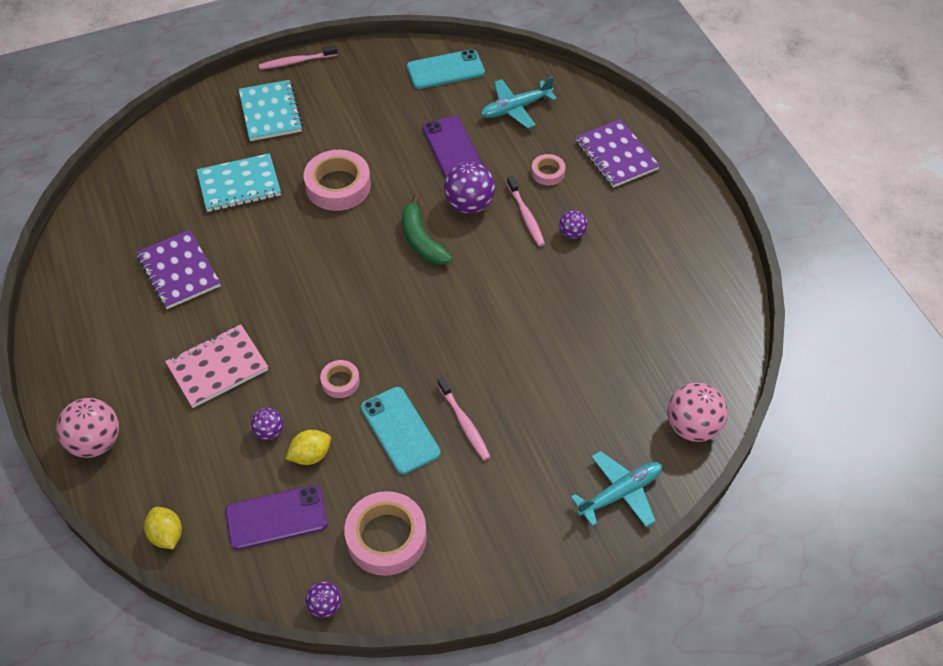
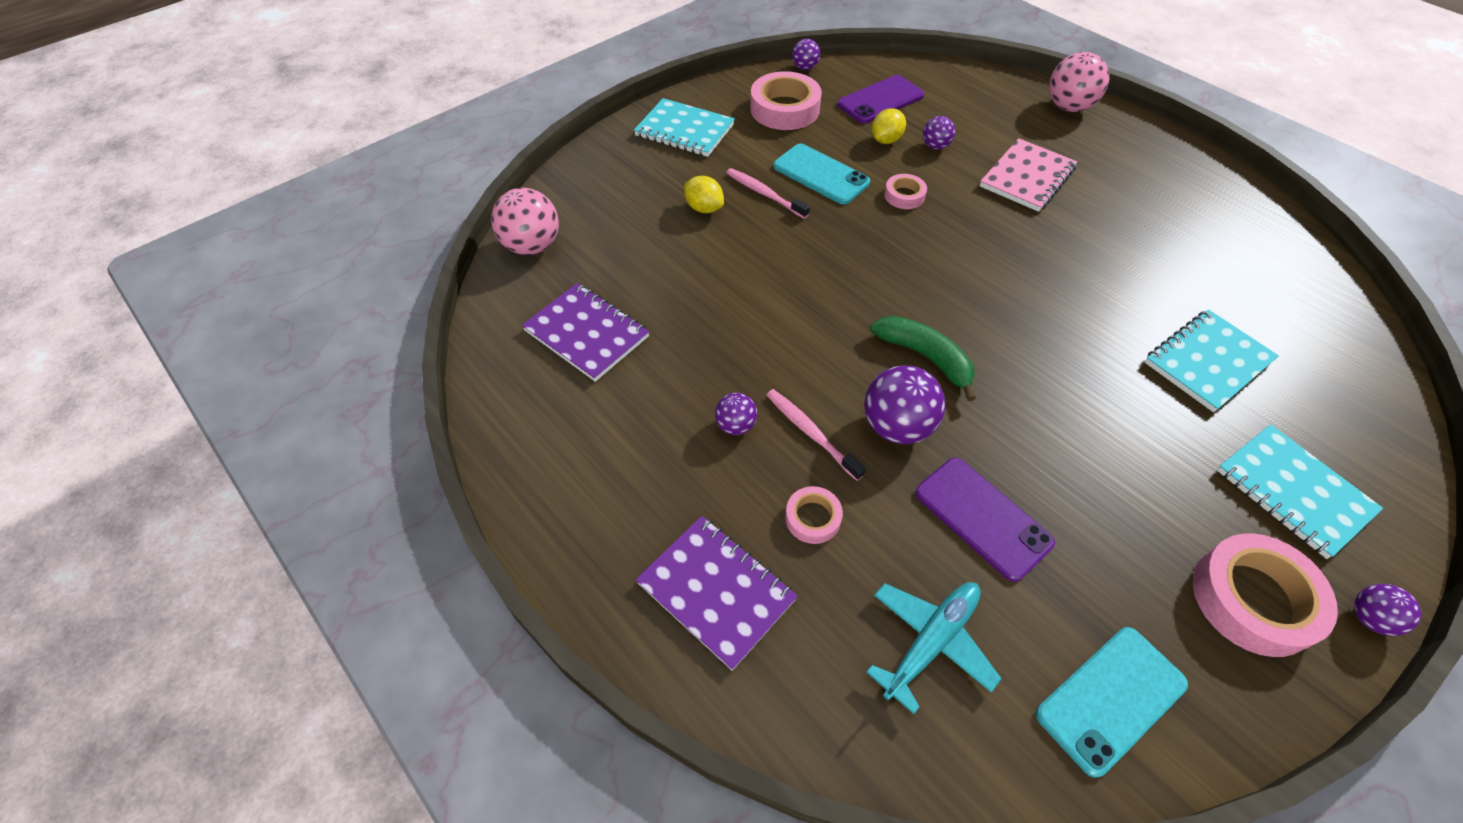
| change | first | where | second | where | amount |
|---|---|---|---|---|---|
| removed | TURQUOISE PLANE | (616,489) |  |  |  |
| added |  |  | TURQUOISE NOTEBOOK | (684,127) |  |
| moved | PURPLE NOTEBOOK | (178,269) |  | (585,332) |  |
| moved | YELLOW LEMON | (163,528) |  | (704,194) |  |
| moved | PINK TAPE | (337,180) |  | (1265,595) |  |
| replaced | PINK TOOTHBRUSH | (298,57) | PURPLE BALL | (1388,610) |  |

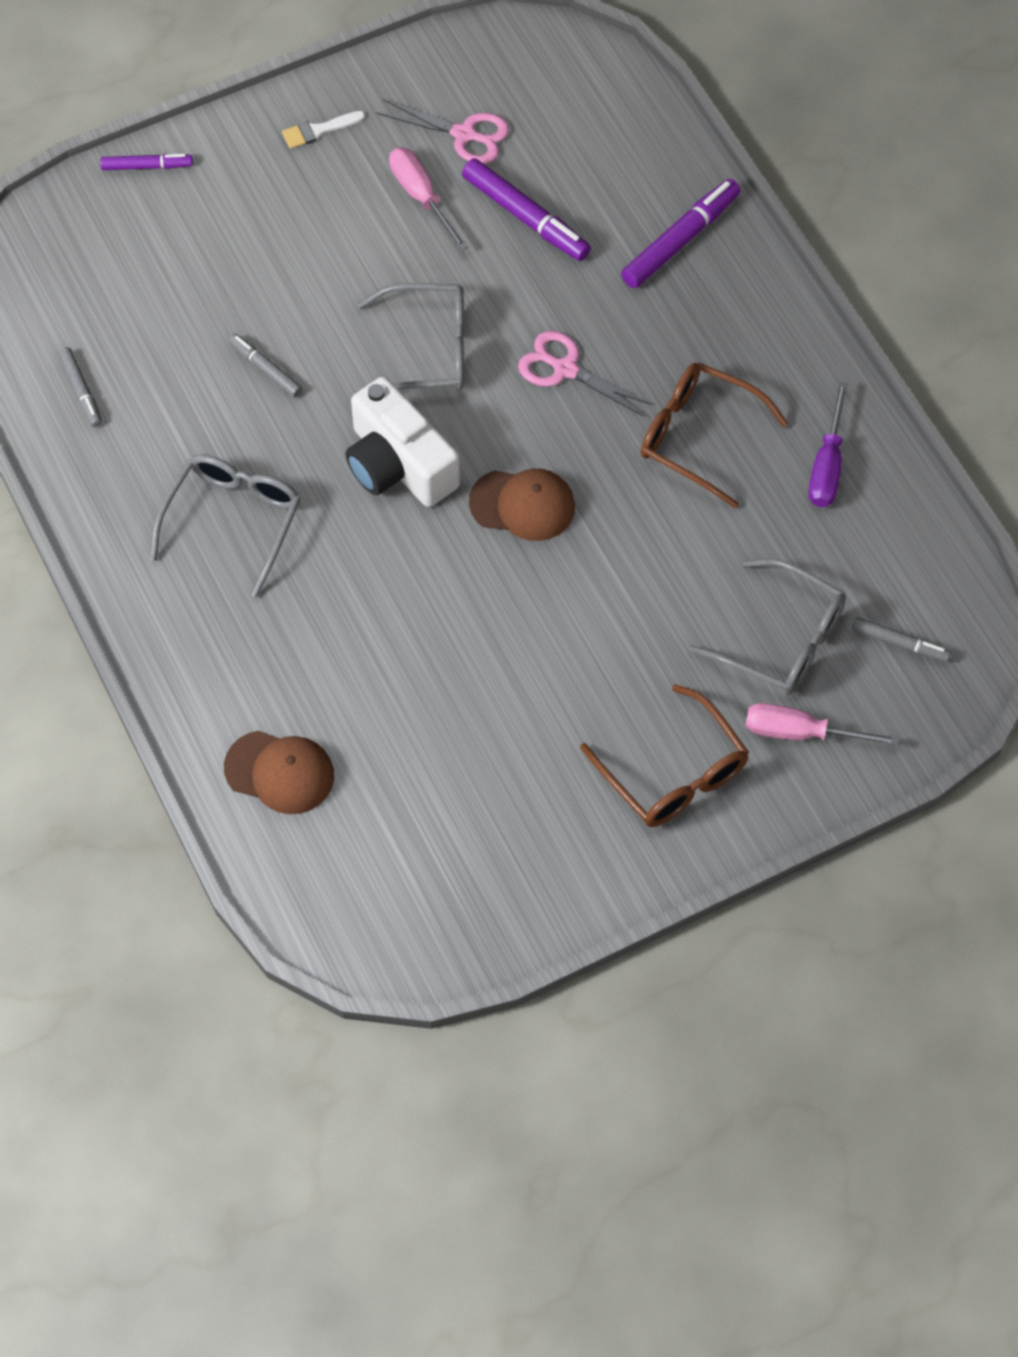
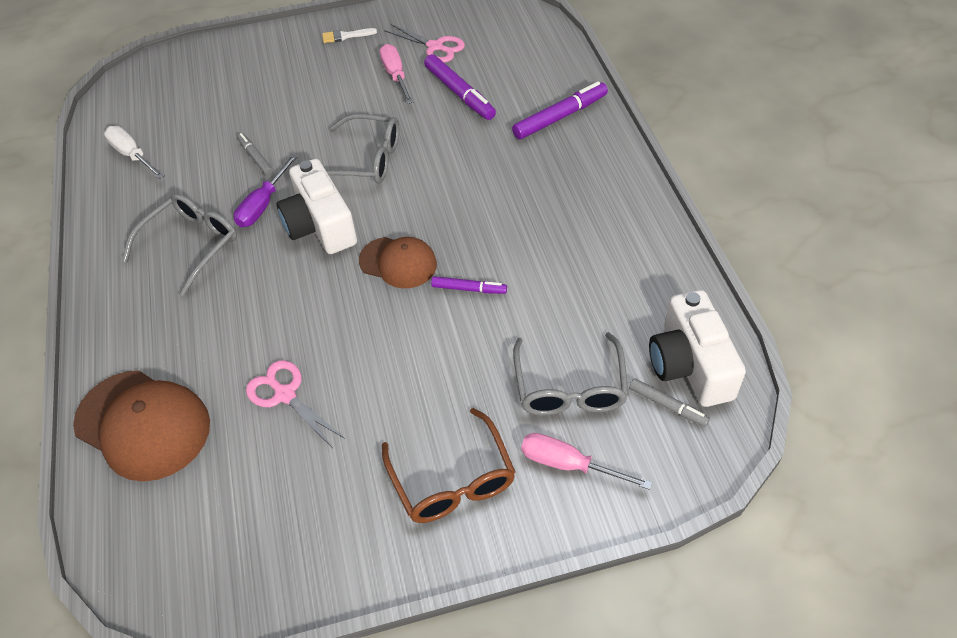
| change | first | where | second | where | amount |
|---|---|---|---|---|---|
| removed | BROWN GLASSES | (714,435) |  |  |  |
| added |  |  | WHITE CAMERA | (697,348) |  |
| moved | PURPLE MARKER | (146,162) |  | (469,285) |  |
| moved | PINK SCISSORS | (585,374) |  | (295,404) |  |
| moved | PURPLE SCREWDRIVER | (828,444) |  | (266,190) |  |
| replaced | GREY MARKER | (80,387) | WHITE SCREWDRIVER | (134,152) |  |
| turned | GREY GLASSES | (767,626) |  | (570,374) | 45 degrees clockwise |
| resized | BROWN CAP | (279,772) |  | (141,426) | x1.59 |

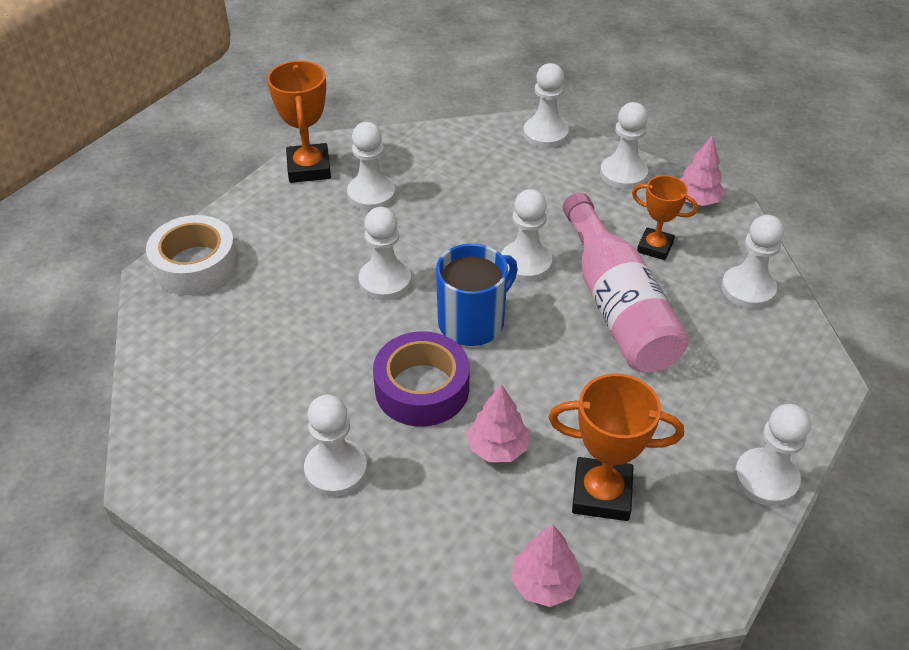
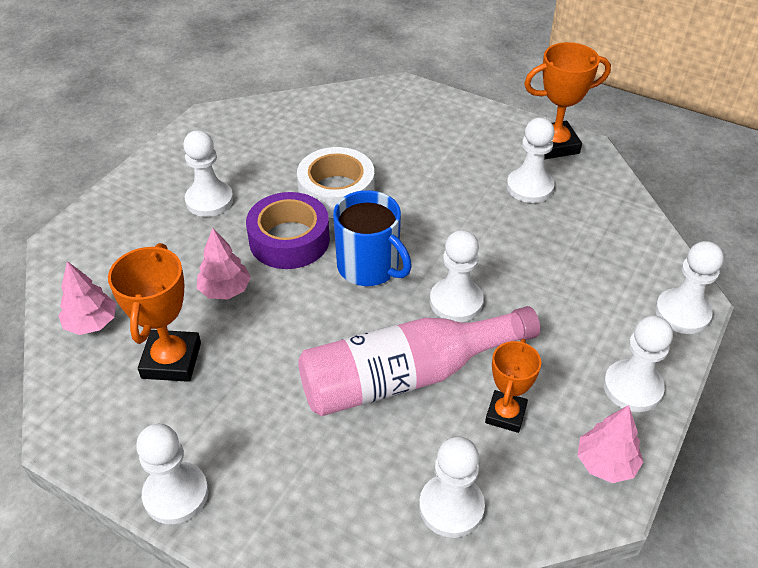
| change | first | where | second | where | amount |
|---|---|---|---|---|---|
| removed | WHITE PAWN | (385,253) |  |  |  |
| moved | WHITE TAPE | (192,255) |  | (335,182) |  |

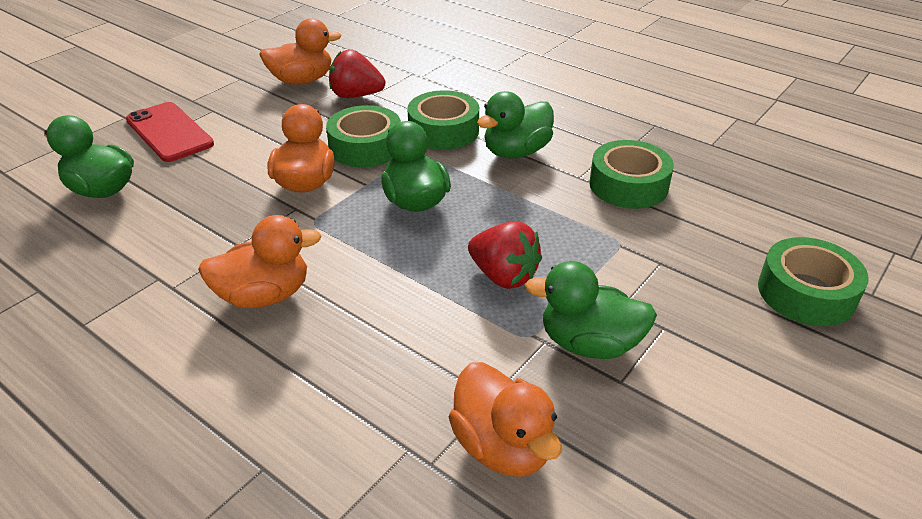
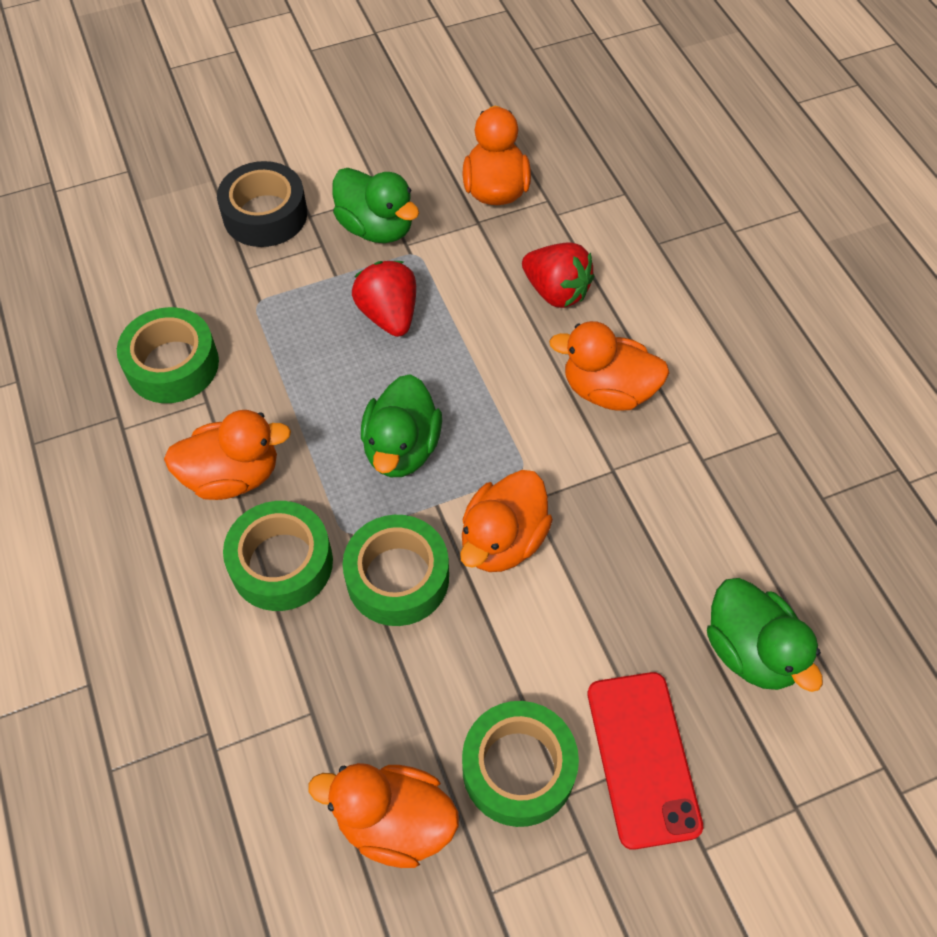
| change | first | where | second | where | amount |
|---|---|---|---|---|---|
| added |  |  | BLACK TAPE | (262,204) |  |
| moved | RED STRAWBERRY | (357,73) |  | (558,275) |  |
| moved | GREEN TAPE | (813,281) |  | (520,764) |  |
| recoloured | GREEN DUCK | (515,124) | ORANGE DUCK | (227,455) |  |

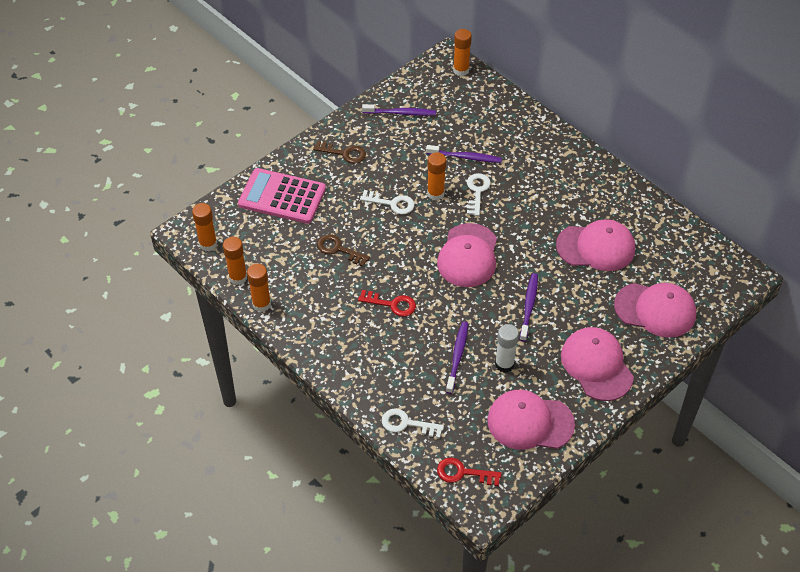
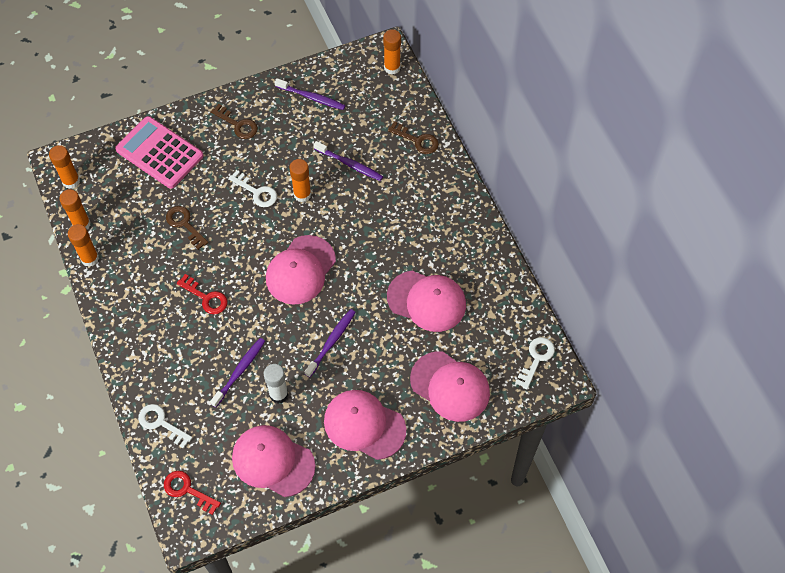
| change | first | where | second | where | amount |
|---|---|---|---|---|---|
| added |  |  | BROWN KEY | (413,137) |  |
| moved | WHITE KEY | (479,194) |  | (535,363) |  |
| turned | PINK CAP | (597,364) |  | (365,425) | 60 degrees counterclockwise |

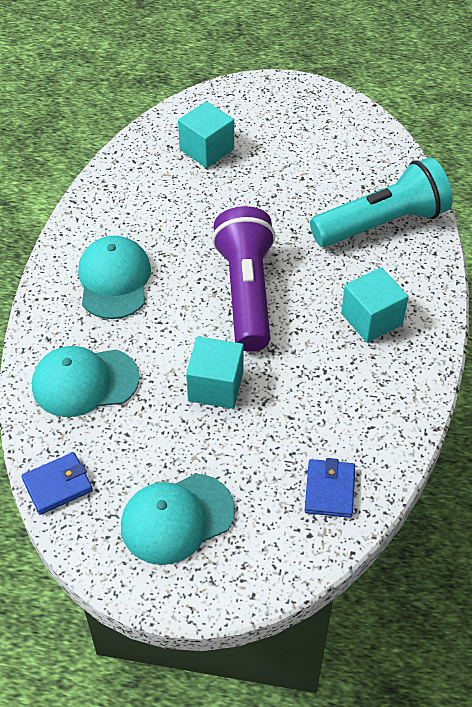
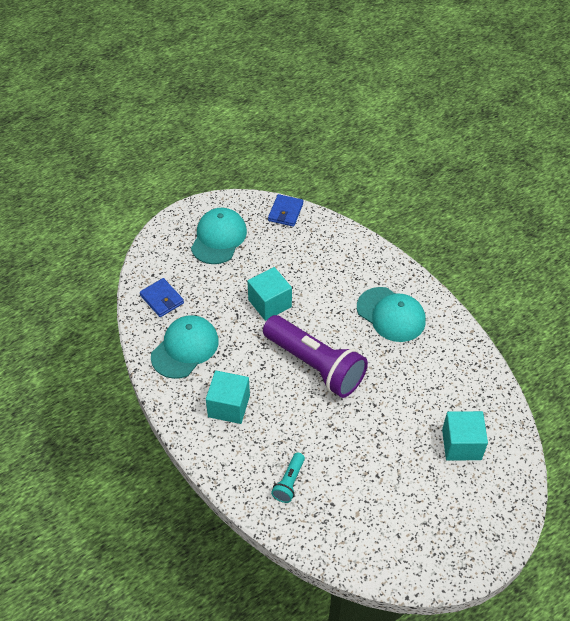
| change | first | where | second | where | amount |
|---|---|---|---|---|---|
| moved | TURQUOISE CAP | (85,381) |  | (185,347) |  |
| resized | TURQUOISE FLASHLIGHT | (381,202) |  | (288,477) | x0.43 |

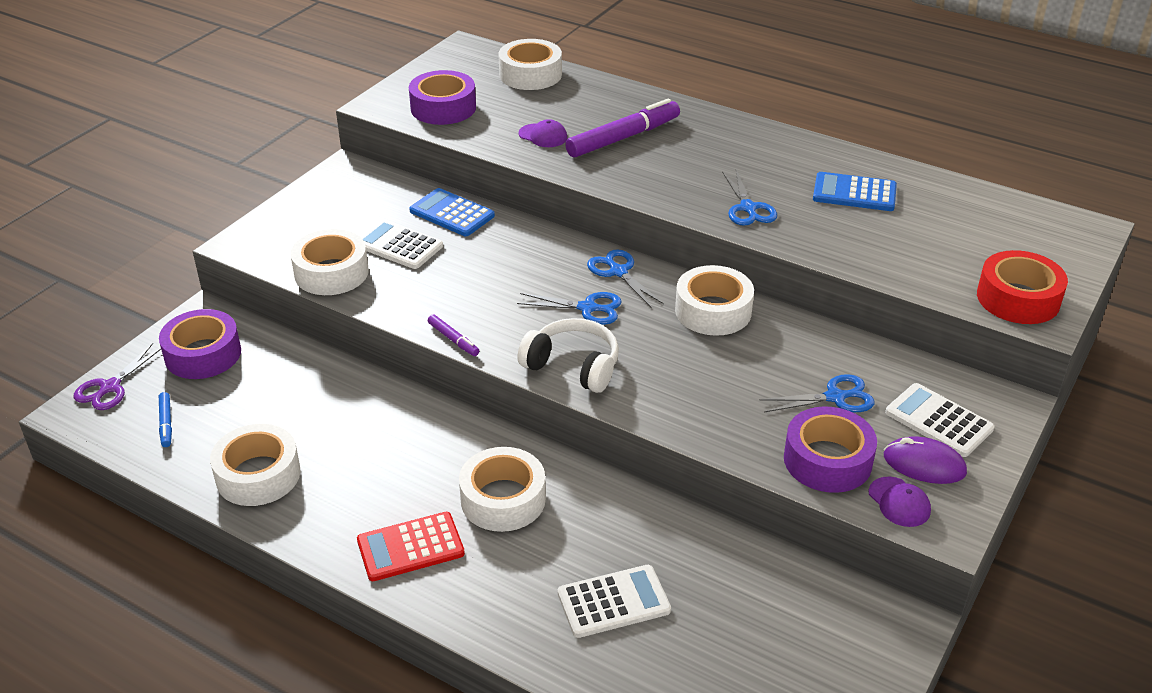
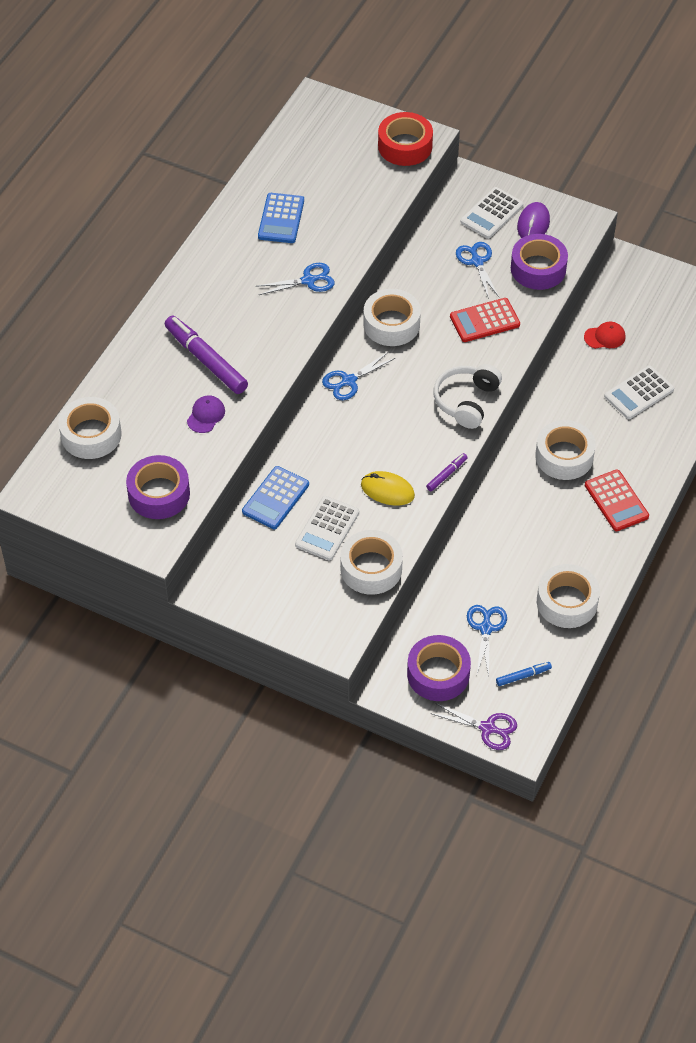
| change | first | where | second | where | amount |
|---|---|---|---|---|---|
| removed | PURPLE CAP | (900,501) |  |  |  |
| added |  |  | YELLOW MOUSE | (388,488) |  |
| added |  |  | RED CALCULATOR | (485,320) |  |
| added |  |  | RED CAP | (605,335) |  |
| moved | BLUE SCISSORS | (569,308) |  | (487,641) |  |
| turned | WHITE CALCULATOR | (614,601) |  | (639,392) | 105 degrees counterclockwise |

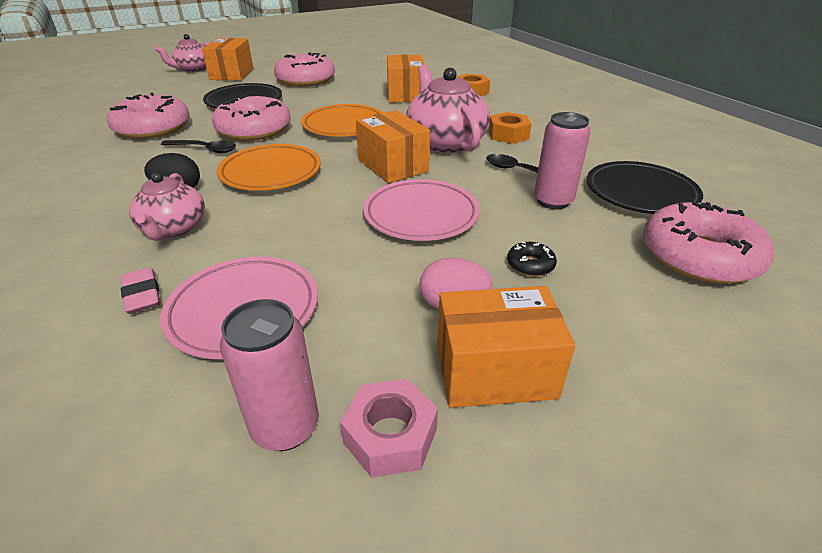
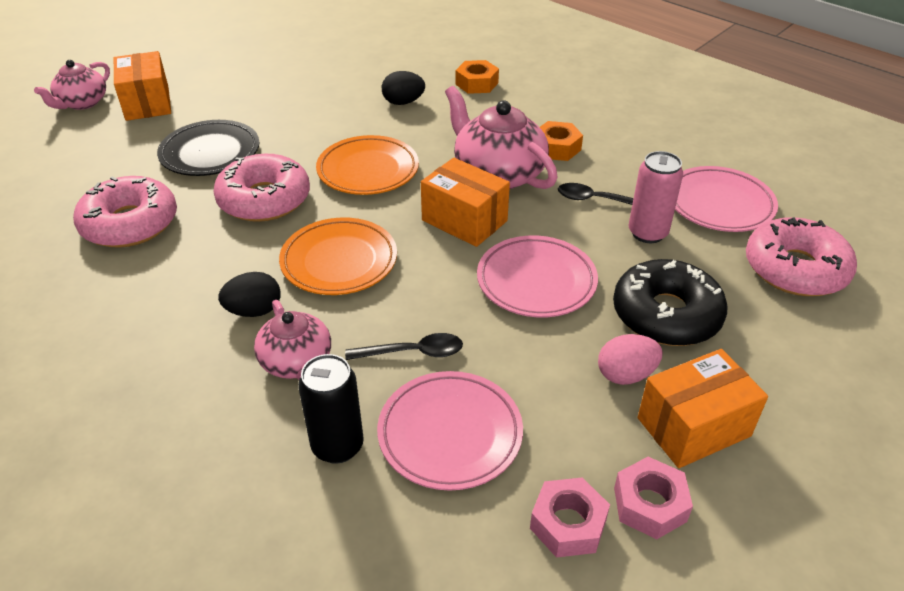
| change | first | where | second | where | amount |
|---|---|---|---|---|---|
| removed | PINK DONUT | (304,69) |  |  |  |
| moved | BLACK SPOON | (198,146) |  | (404,346) |  |
| replaced | PINK ERASER | (141,290) | BLACK CAN | (331,409) |  |
| replaced | PINK CAN | (269,375) | PINK NUT | (570,517) |  |
| replaced | ORANGE BOX | (405,78) | BLACK EGG | (403,88) |  |
| recoloured | BLACK PLATE | (645,187) | PINK PLATE | (726,199) |  |
| resized | BLACK DONUT | (532,258) |  | (670,302) | x2.42 |

